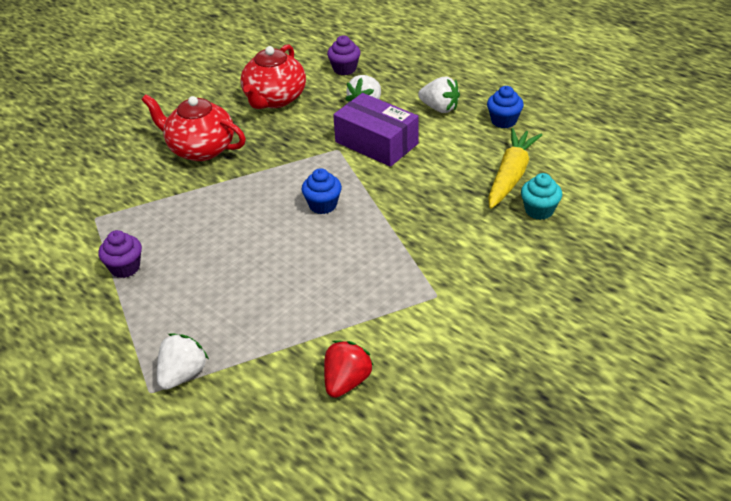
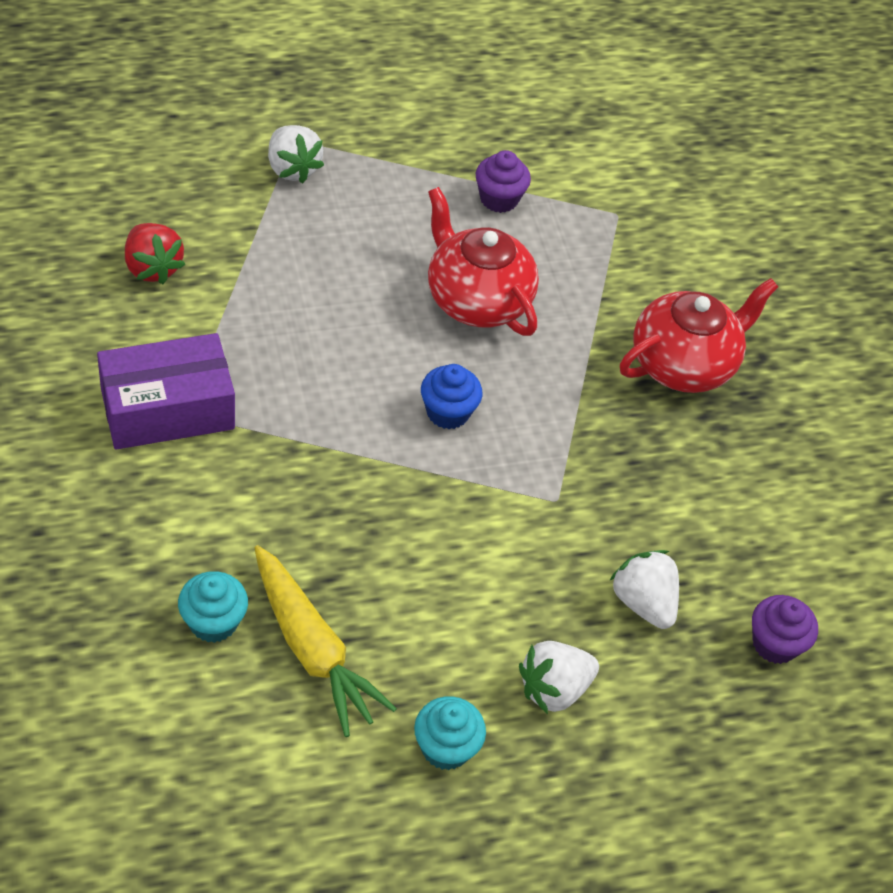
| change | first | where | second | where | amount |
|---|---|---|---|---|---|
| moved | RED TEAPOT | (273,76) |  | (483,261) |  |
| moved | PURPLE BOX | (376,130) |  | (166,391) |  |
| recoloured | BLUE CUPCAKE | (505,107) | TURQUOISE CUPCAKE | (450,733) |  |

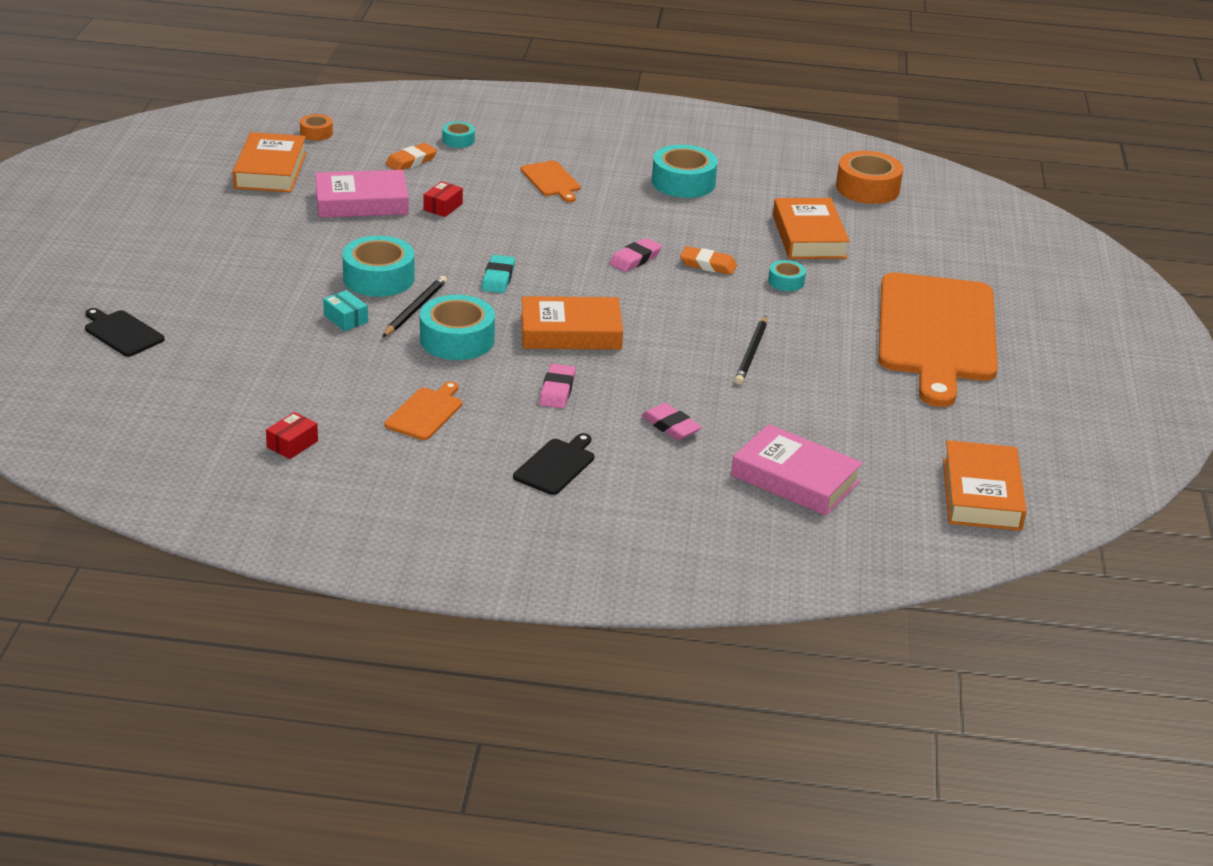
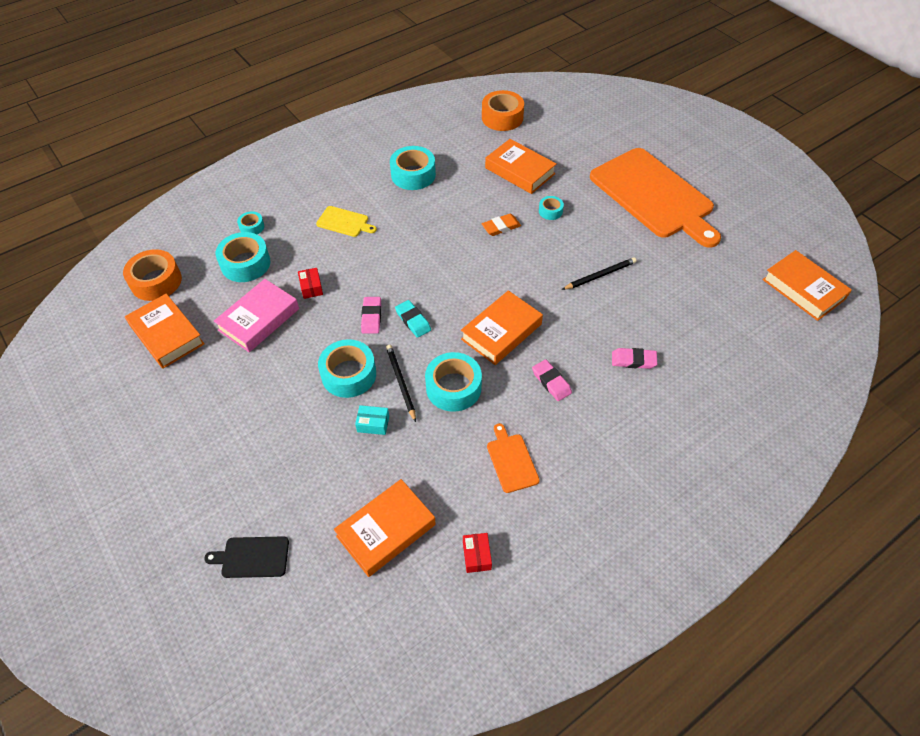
| change | first | where | second | where | amount |
|---|---|---|---|---|---|
| removed | BLACK CUTTING BOARD | (553,464) |  |  |  |
| removed | PINK BOOK | (797,470) |  |  |  |
| added |  |  | ORANGE BOOK | (385,528) |  |
| moved | PINK ERASER | (635,255) |  | (371,315) |  |
| replaced | ORANGE ERASER | (411,156) | TURQUOISE TAPE | (243,257) |  |
| recoloured | ORANGE CUTTING BOARD | (551,181) | YELLOW CUTTING BOARD | (346,221) |  |
| turned | BLACK PENCIL | (751,350) |  | (599,273) | 90 degrees counterclockwise |
| resized | ORANGE TAPE | (316,127) |  | (152,275) | x1.93 |

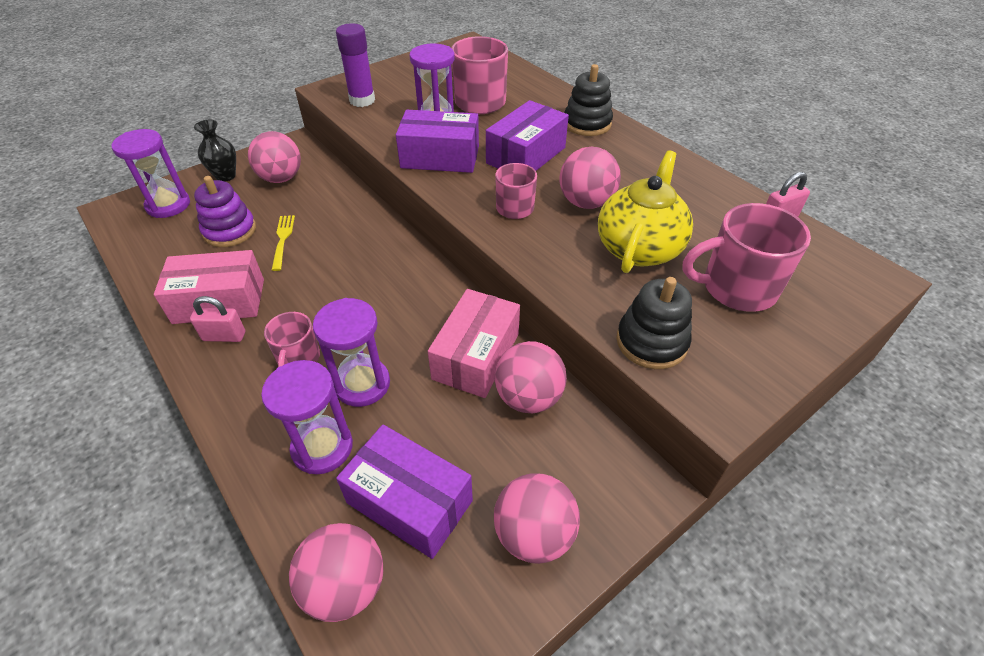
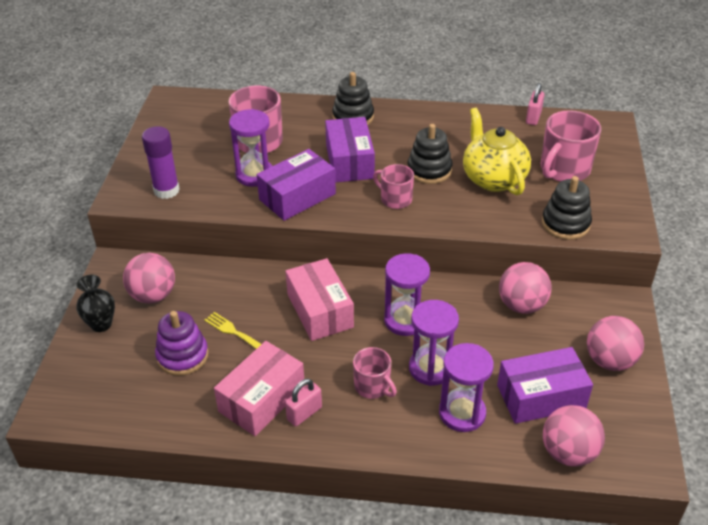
| change | first | where | second | where | amount |
|---|---|---|---|---|---|
| moved | PURPLE HOURGLASS | (151,173) |  | (407,294) |  |
| moved | PINK BOX | (474,343) |  | (320,299) |  |
| replaced | PINK BALL | (590,178) | BLACK STACKING TOY | (430,154) |  |

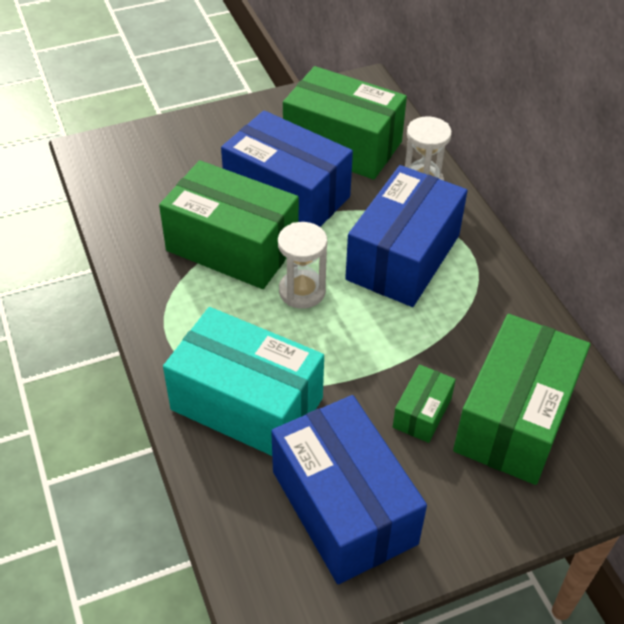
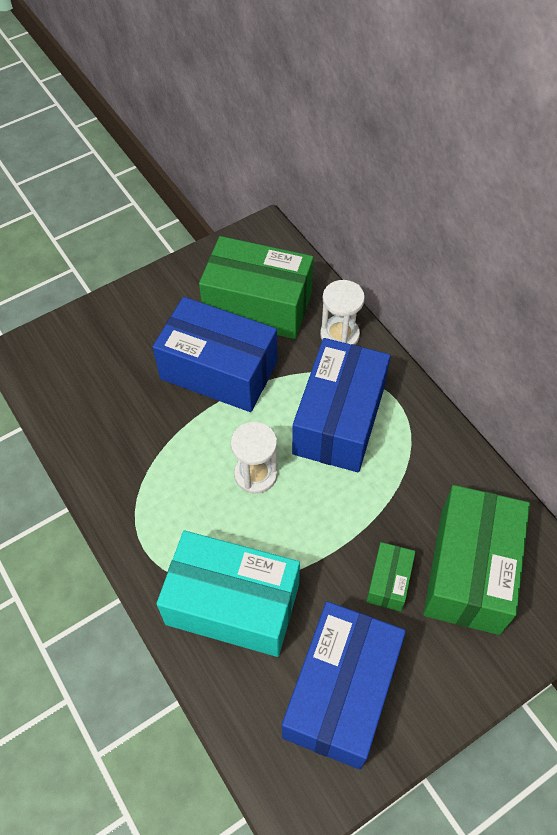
| change | first | where | second | where | amount |
|---|---|---|---|---|---|
| removed | GREEN BOX | (229,224) |  |  |  |
| turned | BLUE BOX | (349,489) |  | (344,685) | 60 degrees clockwise |

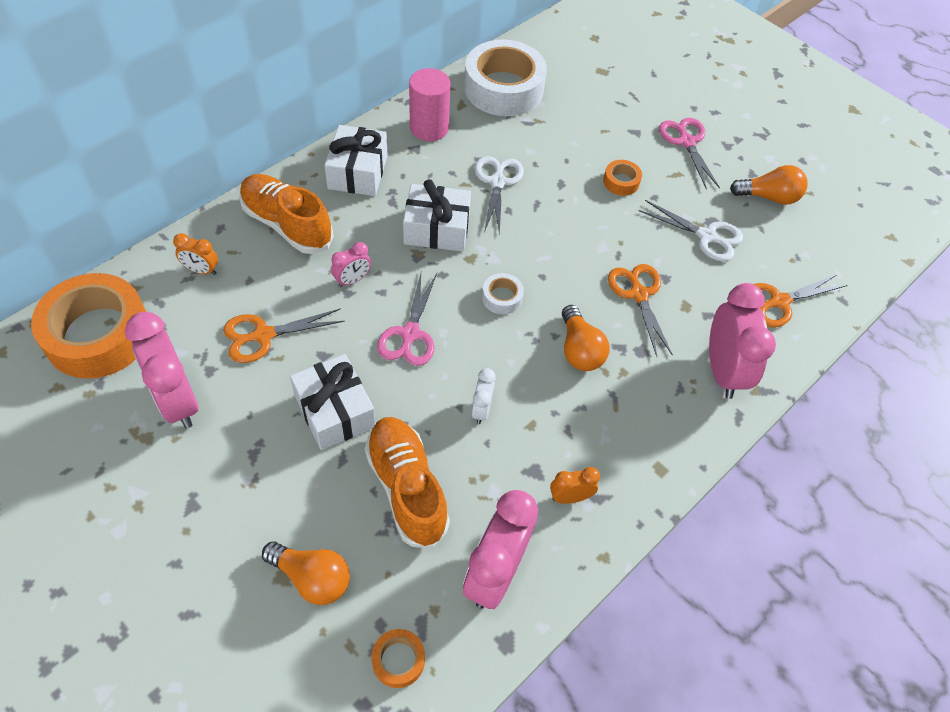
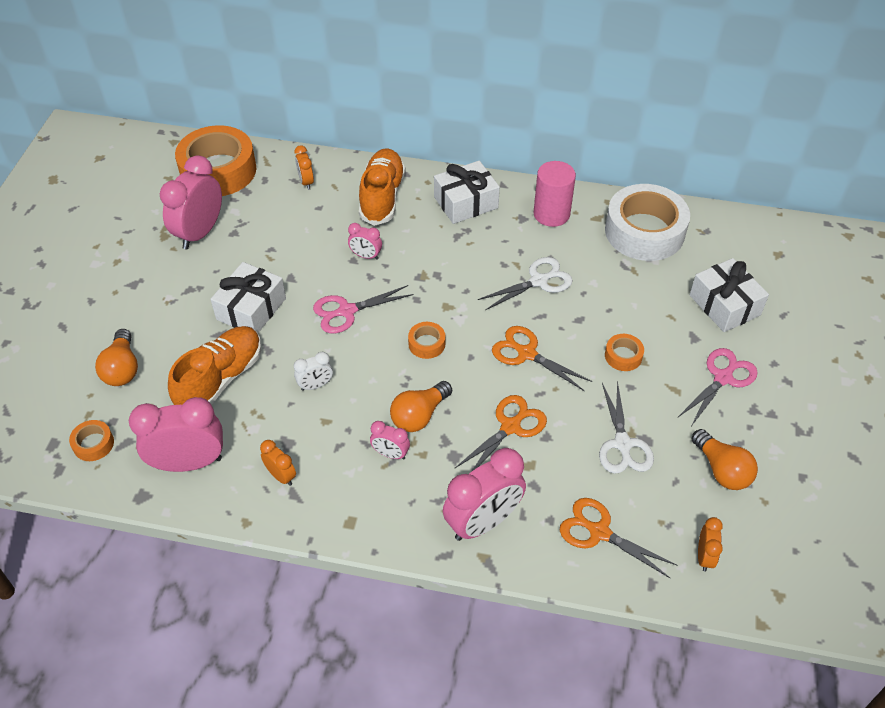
| change | first | where | second | where | amount |
|---|---|---|---|---|---|
| added |  |  | PINK CLOCK | (390,440) |  |
| added |  |  | ORANGE CLOCK | (710,544) |  |
| moved | ORANGE SCISSORS | (284,335) |  | (542,358) |  |
| moved | WHITE GIFT | (437,215) |  | (729,295) |  |
| recoloured | WHITE TAPE | (503,293) | ORANGE TAPE | (426,340) |  |

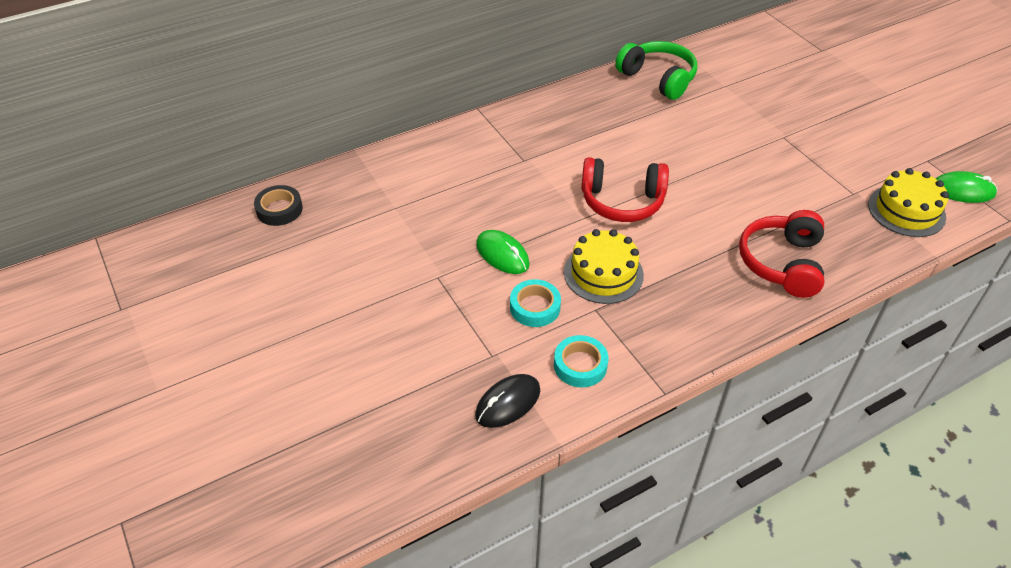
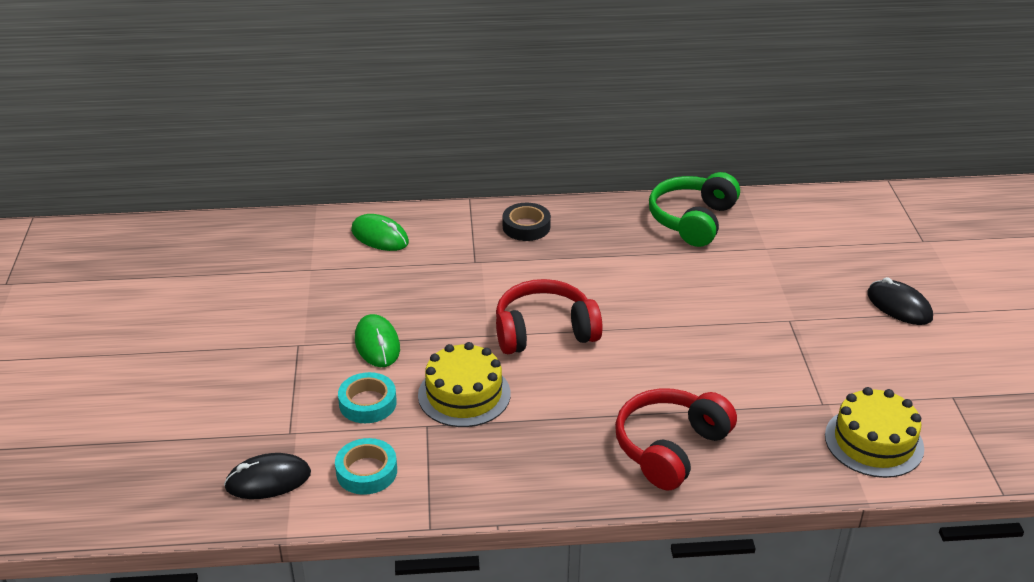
| change | first | where | second | where | amount |
|---|---|---|---|---|---|
| added |  |  | BLACK MOUSE | (900,301) |  |
| moved | BLACK TAPE | (278,205) |  | (527,222) |  |
| moved | GREEN MOUSE | (966,187) |  | (380,232) |  |
| turned | RED HEADPHONES | (625,189) |  | (549,316) | 135 degrees clockwise |
| turned | GREEN HEADPHONES | (656,70) |  | (694,209) | 135 degrees counterclockwise |

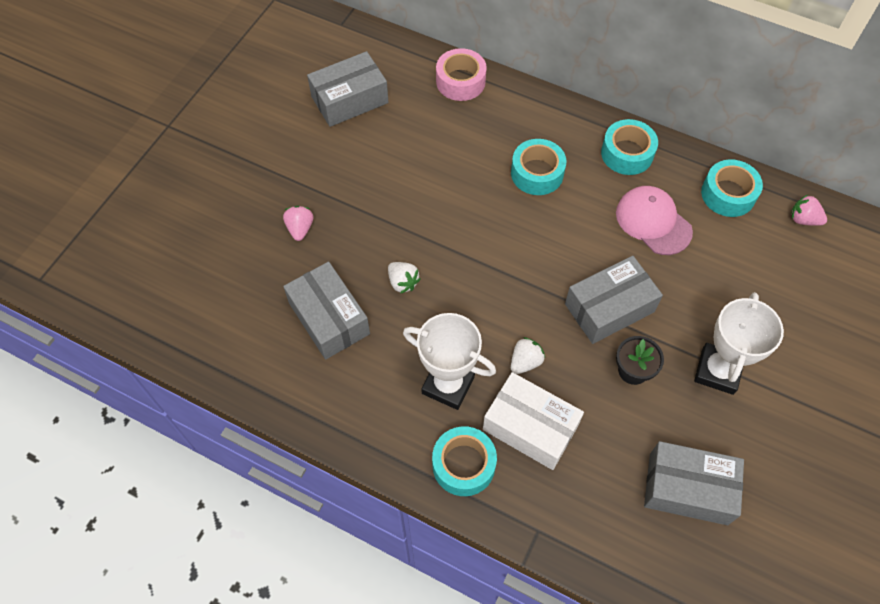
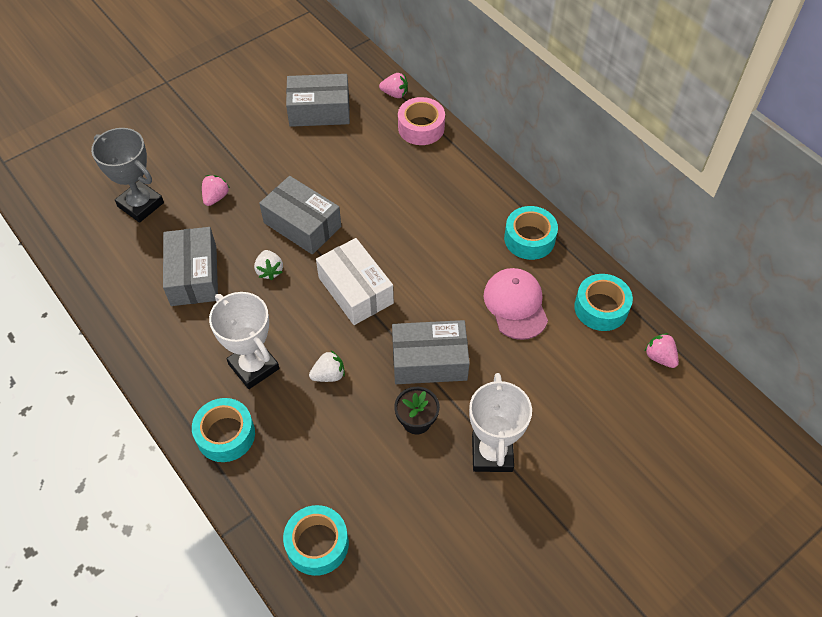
| change | first | where | second | where | amount |
|---|---|---|---|---|---|
| added |  |  | GREY TROPHY | (127,175) |  |
| added |  |  | PINK STRAWBERRY | (393,85) |  |
| moved | WHITE BOX | (533,421) |  | (355,281) |  |
| moved | TURQUOISE TAPE | (539,167) |  | (316,540) |  |
| moved | GREY BOX | (694,483) |  | (300,215) |  |
| turned | WHITE TROPHY | (739,343) |  | (500,422) | 45 degrees counterclockwise |

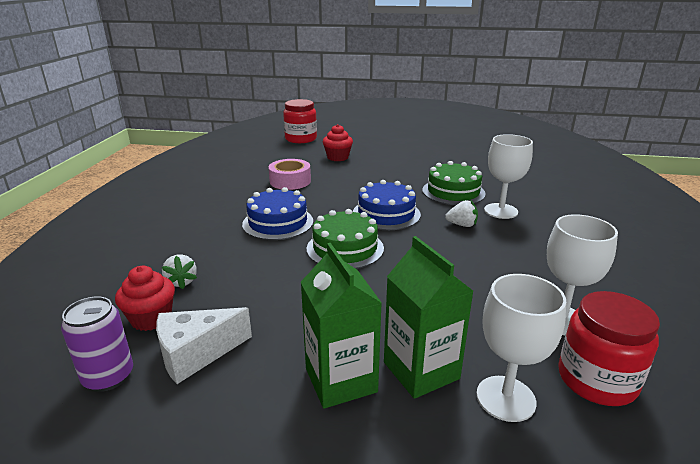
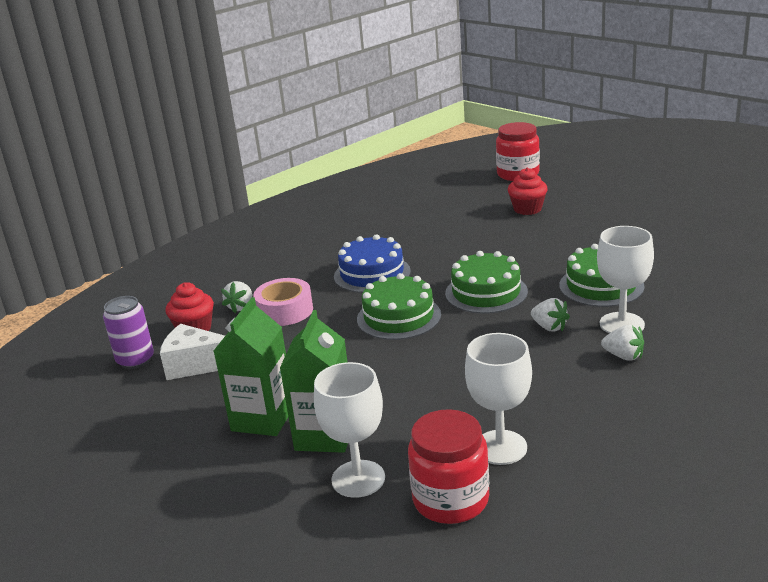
| change | first | where | second | where | amount |
|---|---|---|---|---|---|
| added |  |  | WHITE STRAWBERRY | (622,343) |  |
| moved | PINK TAPE | (289,174) |  | (283,302) |  |
| recoloured | BLUE CAKE | (387,205) | GREEN CAKE | (486,282) |  |

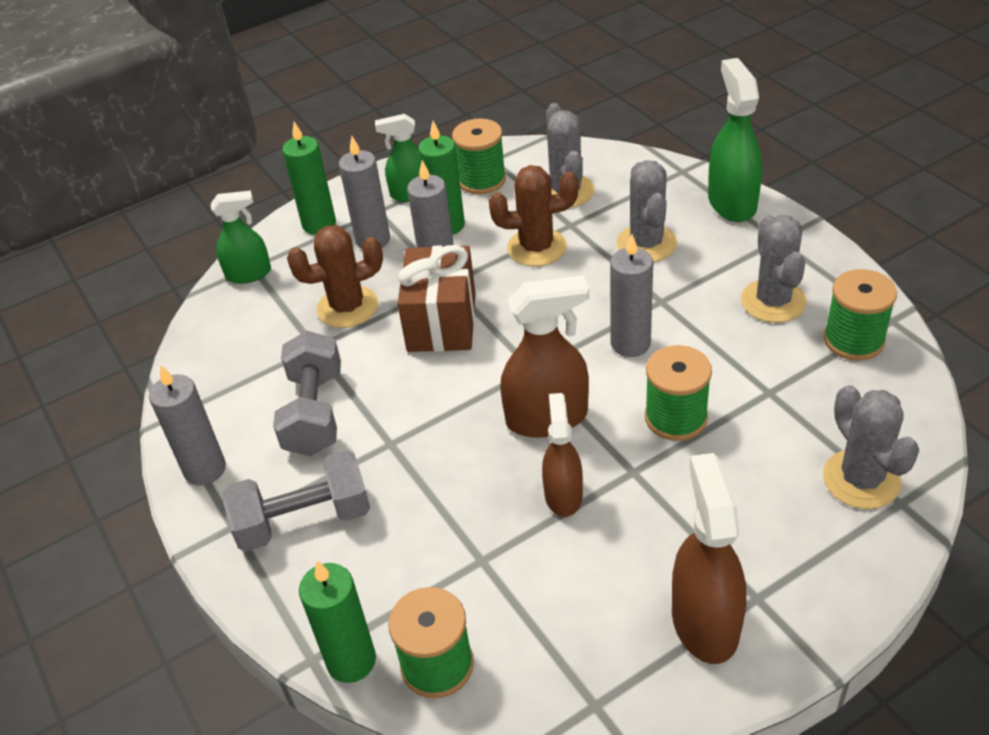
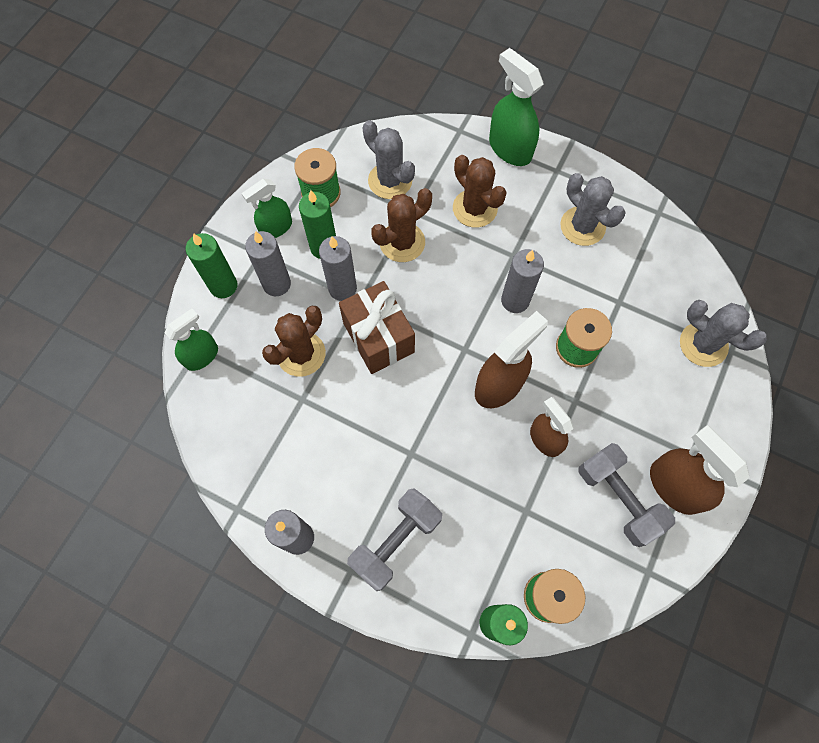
| change | first | where | second | where | amount |
|---|---|---|---|---|---|
| removed | GREEN SPOOL | (860,315) |  |  |  |
| moved | GREY DUMBBELL | (307,393) |  | (627,495) |  |
| recoloured | GREY CACTUS | (646,211) | BROWN CACTUS | (480,191) |  |

